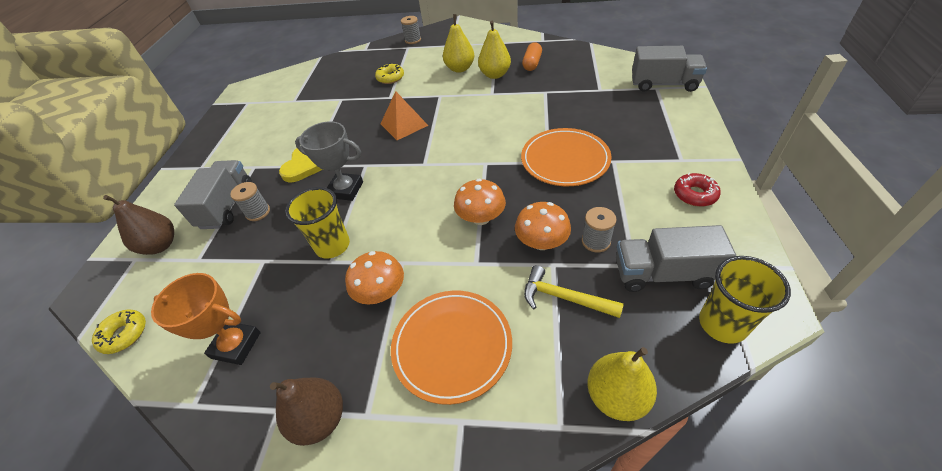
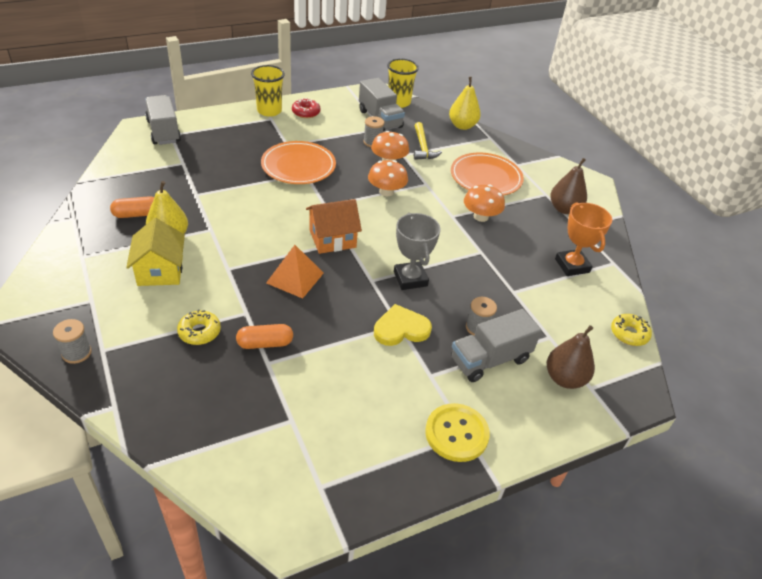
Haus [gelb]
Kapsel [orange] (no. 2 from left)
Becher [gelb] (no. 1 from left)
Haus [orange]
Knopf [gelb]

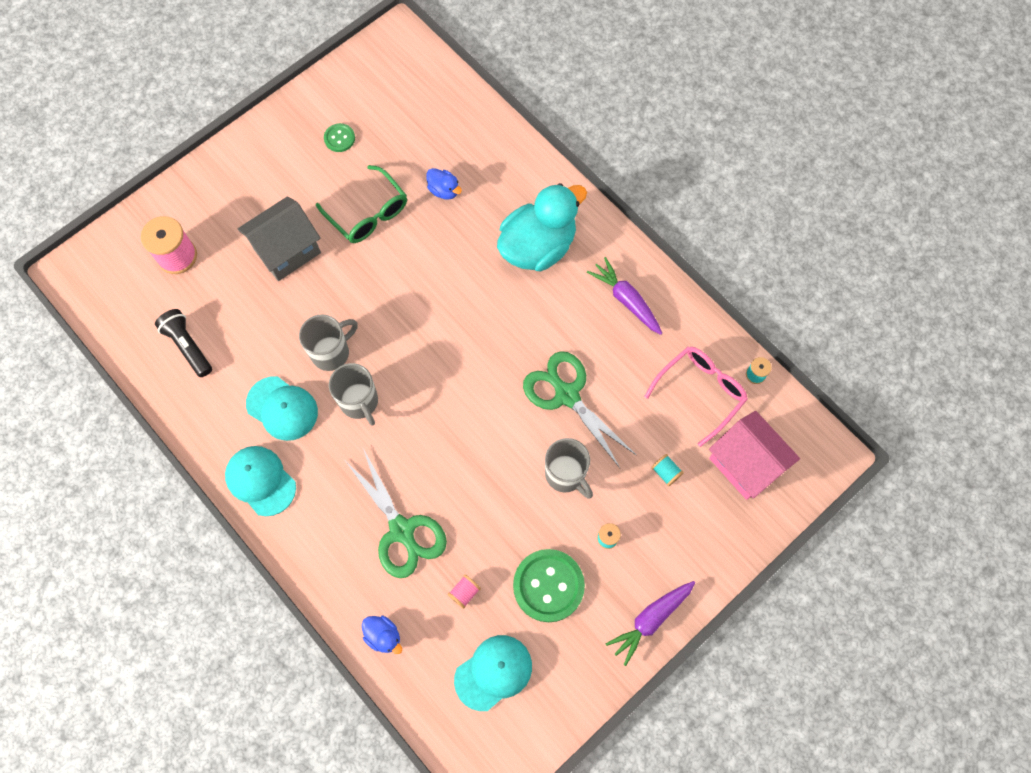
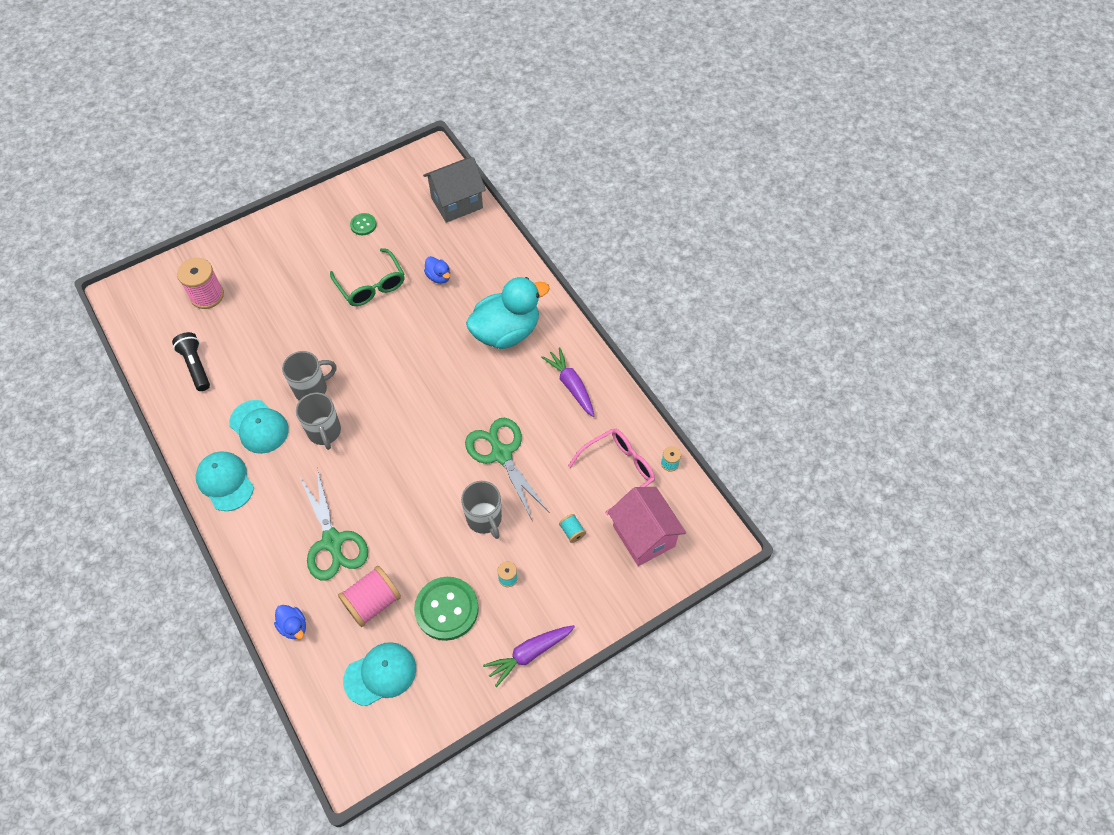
Garnrolle [rosa] (no. 2 from left)
Haus [grau]

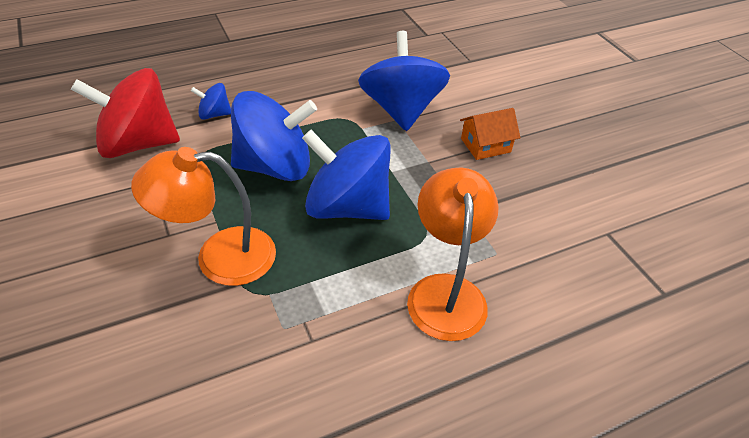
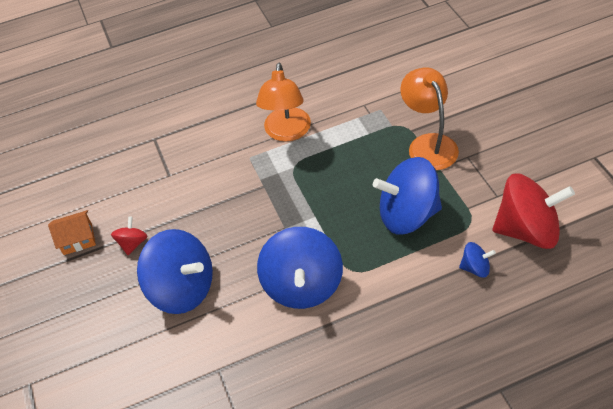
Haus [orange]
Kreisel [rot] (no. 1 from left)
Kreisel [blau] (no. 1 from left)
Lampe [orange] (no. 2 from left)

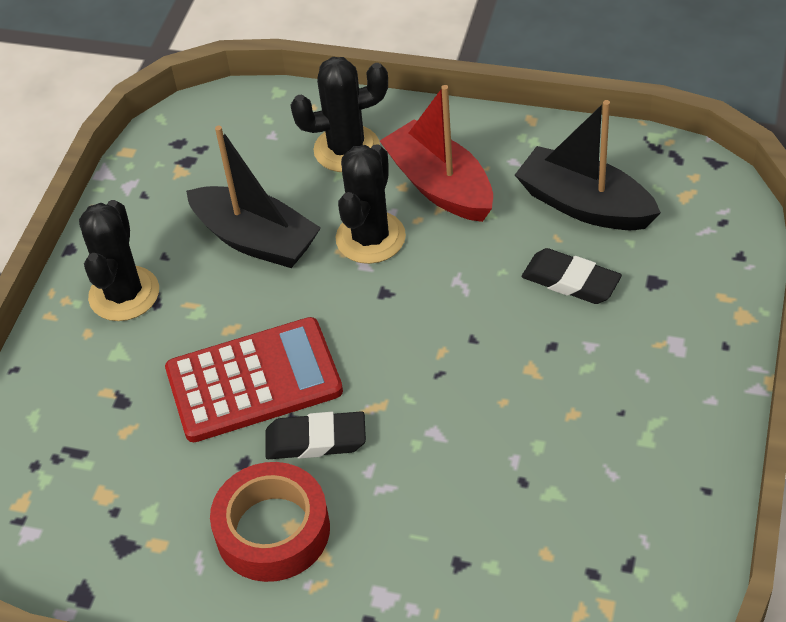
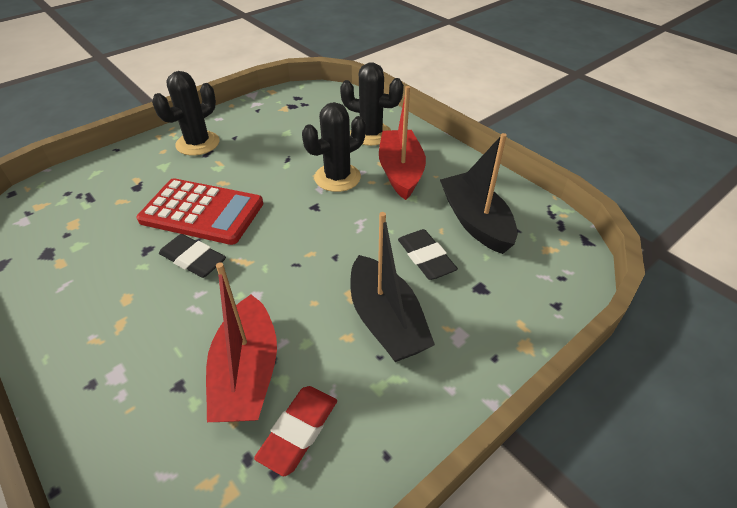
Boot [rot] (no. 1 from left)
Radiergummi [rot]
Boot [schwarz] (no. 1 from left)
Klebeband [rot]

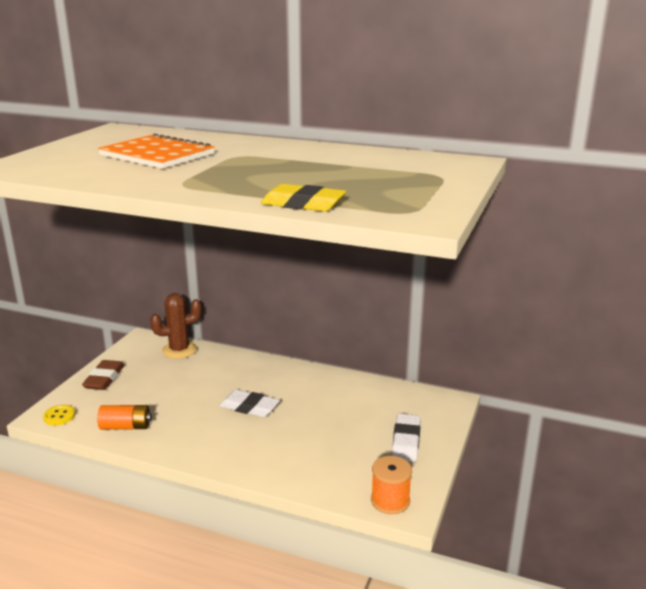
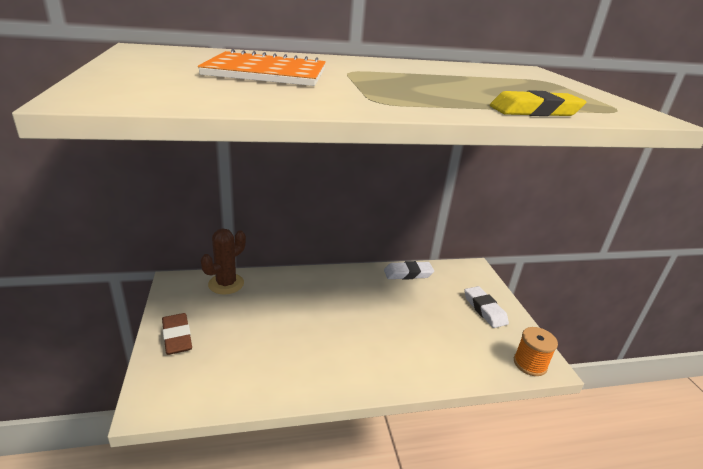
Radiergummi [weiß] (no. 1 from left)
Knopf [gelb]
Batterie [orange]

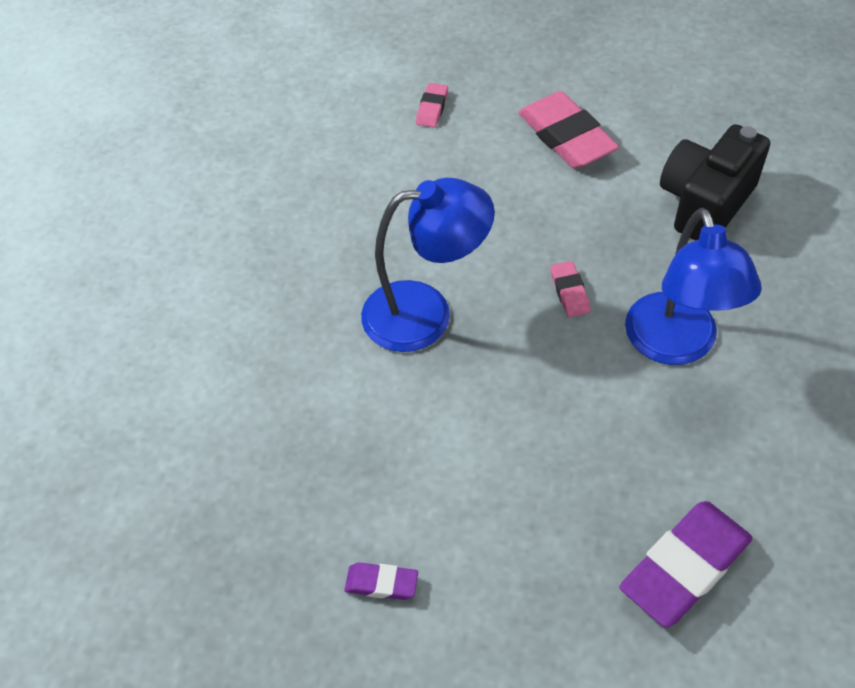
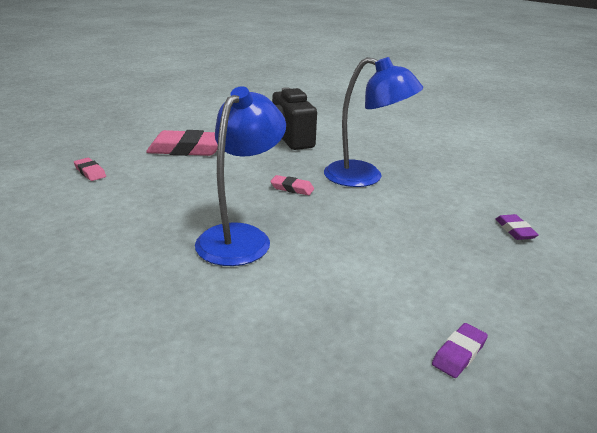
Radiergummi [lila] (no. 2 from left)

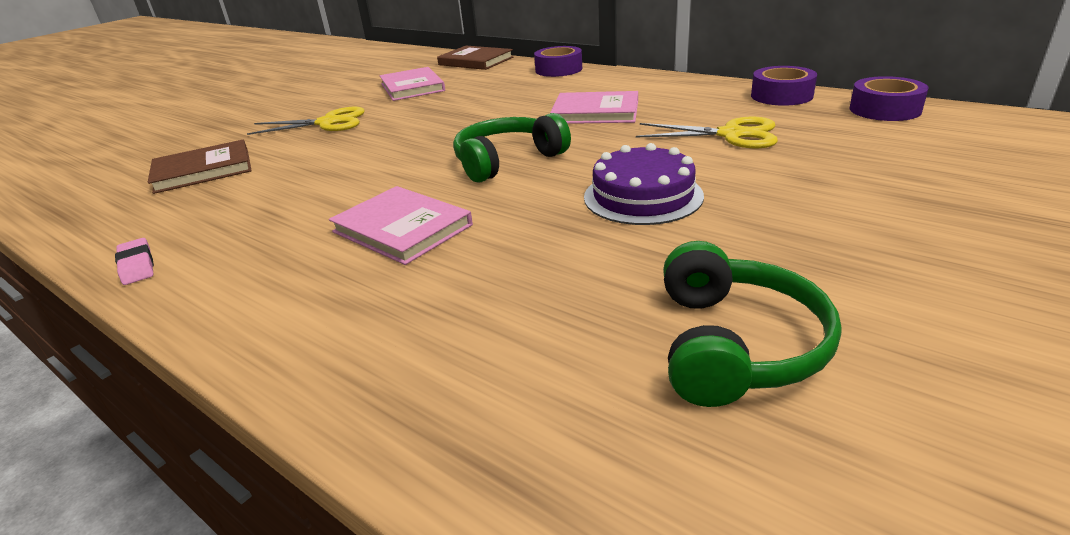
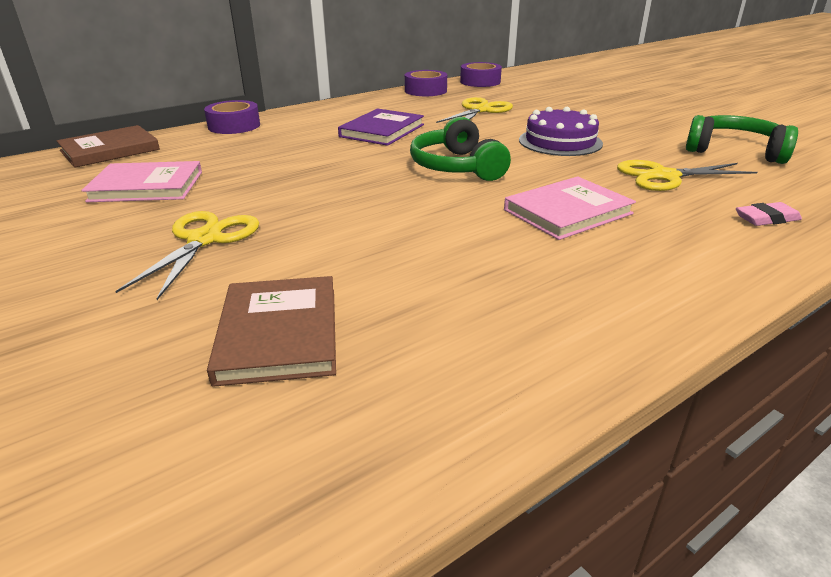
Buch [lila]
Schere [gelb] (no. 3 from left)
Radiergummi [rosa]

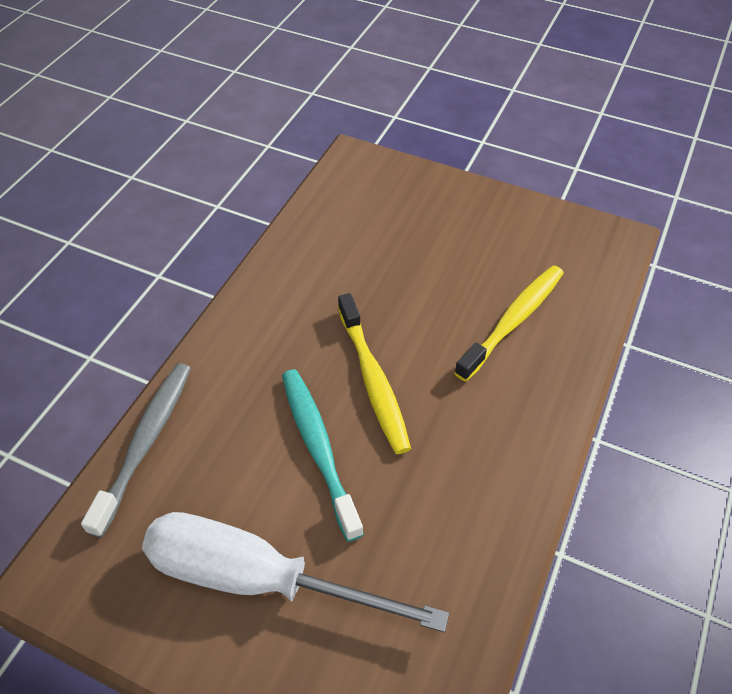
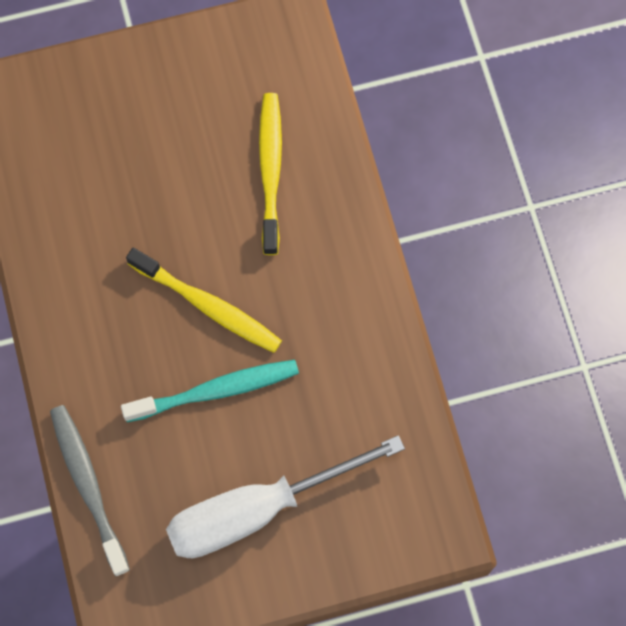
Zahnbürste [türkis]

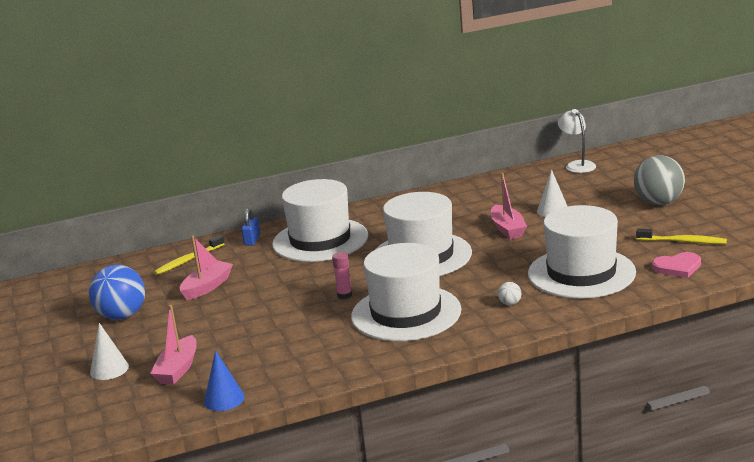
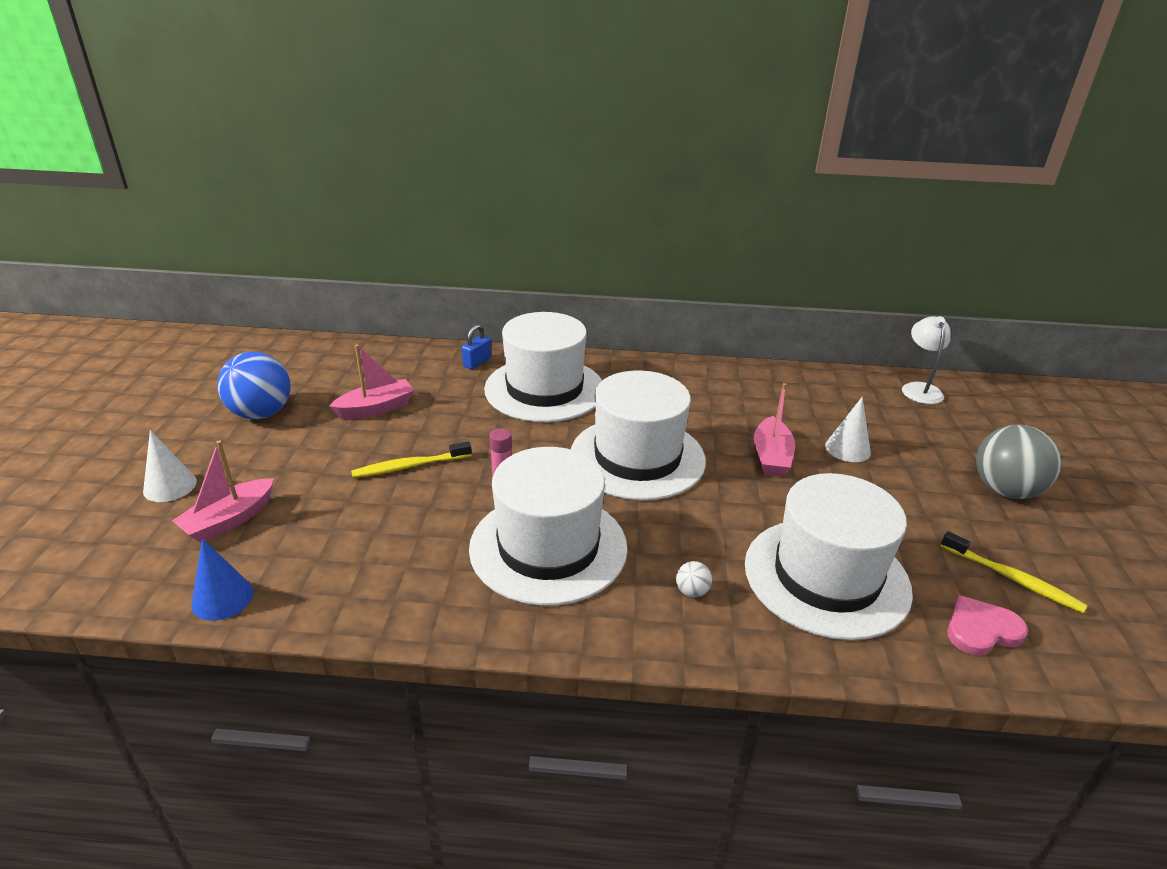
Zahnbürste [gelb] (no. 1 from left)
Herz [rosa]

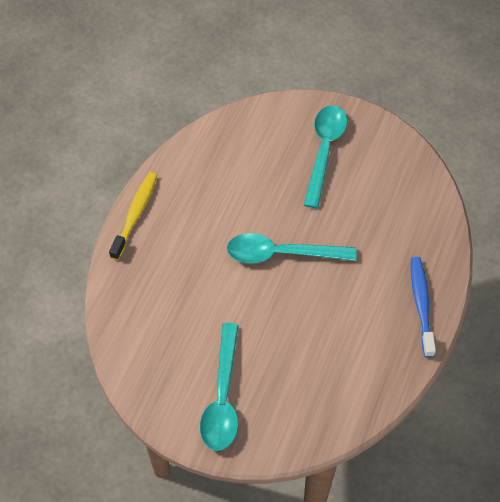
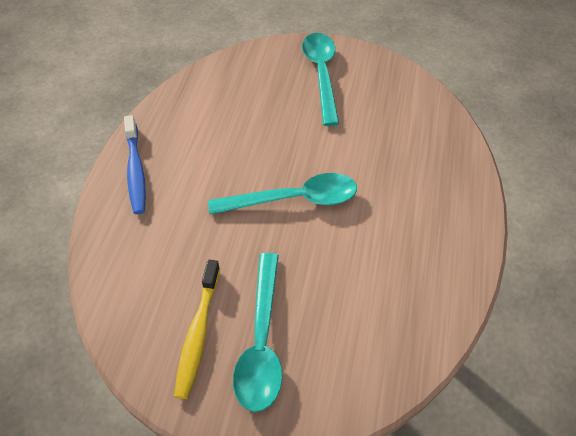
Zahnbürste [gelb]

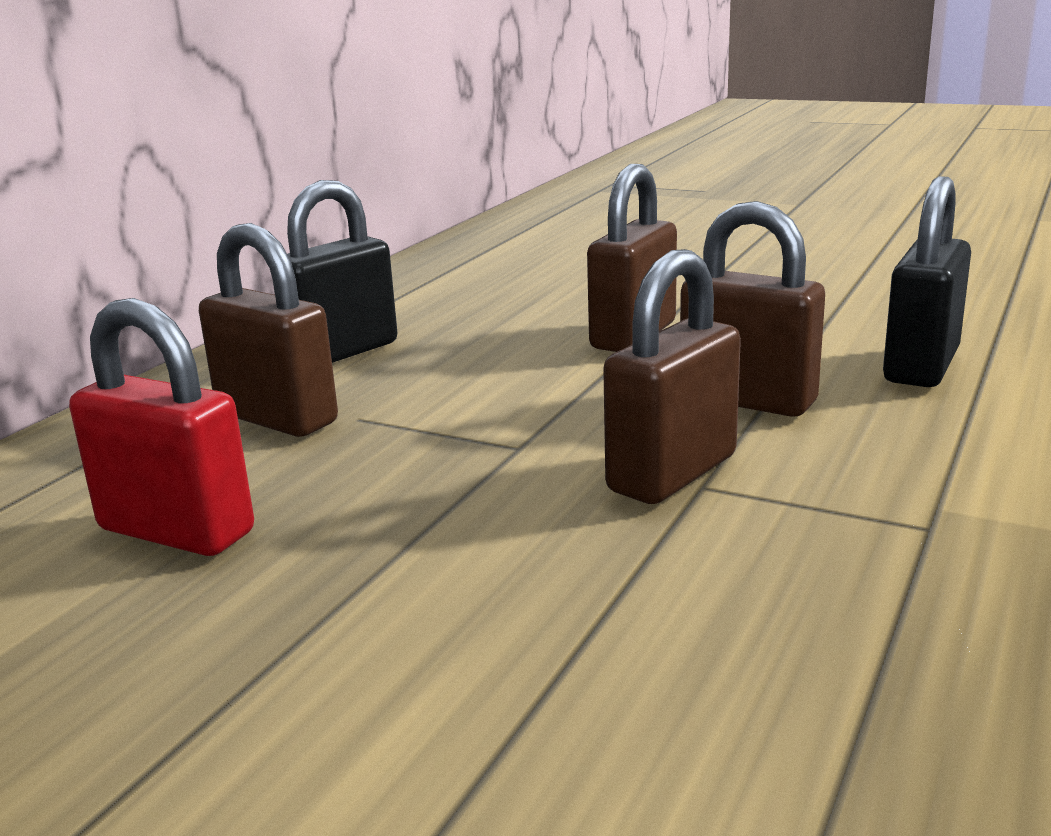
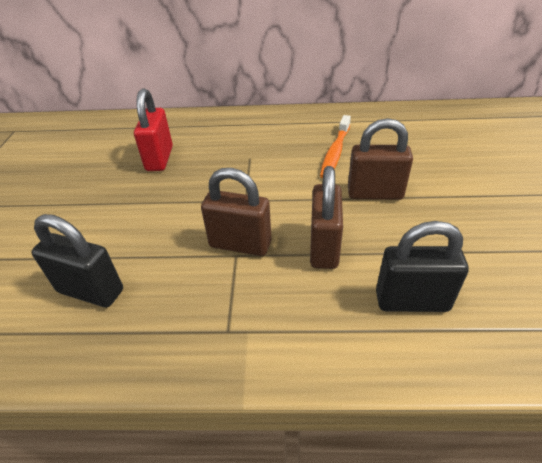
Vorhängeschloss [schwarz] (no. 1 from left)
Zahnbürste [orange]
Vorhängeschloss [braun] (no. 1 from left in the first image)

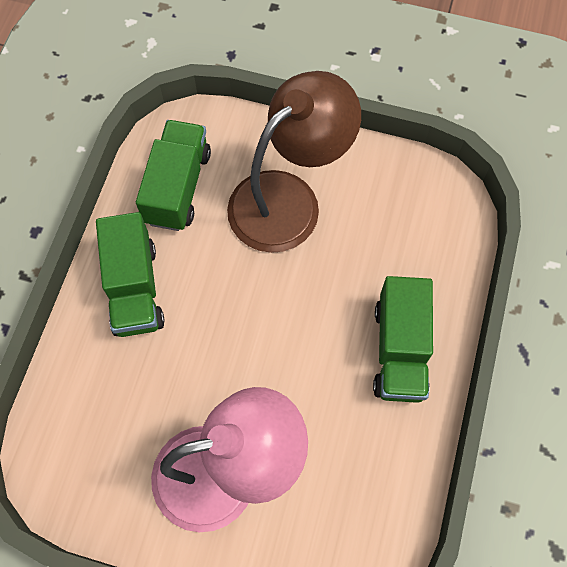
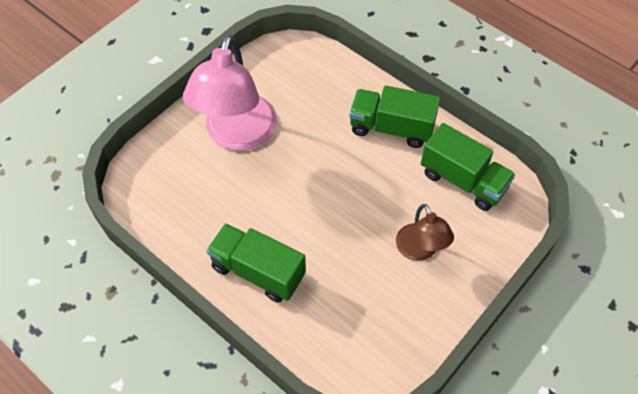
Lampe [braun]

